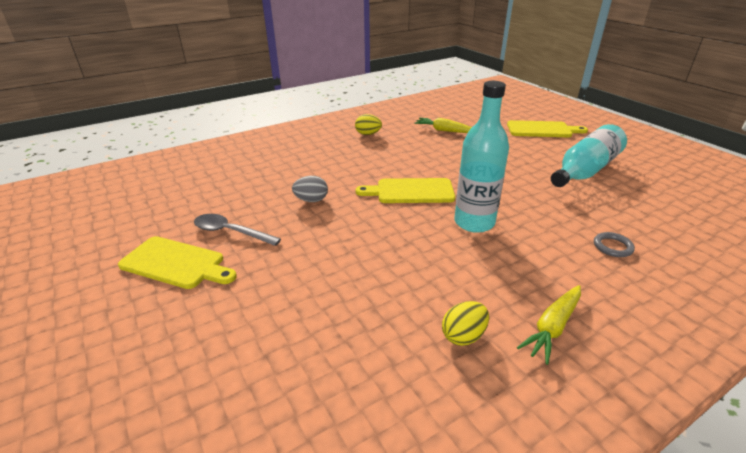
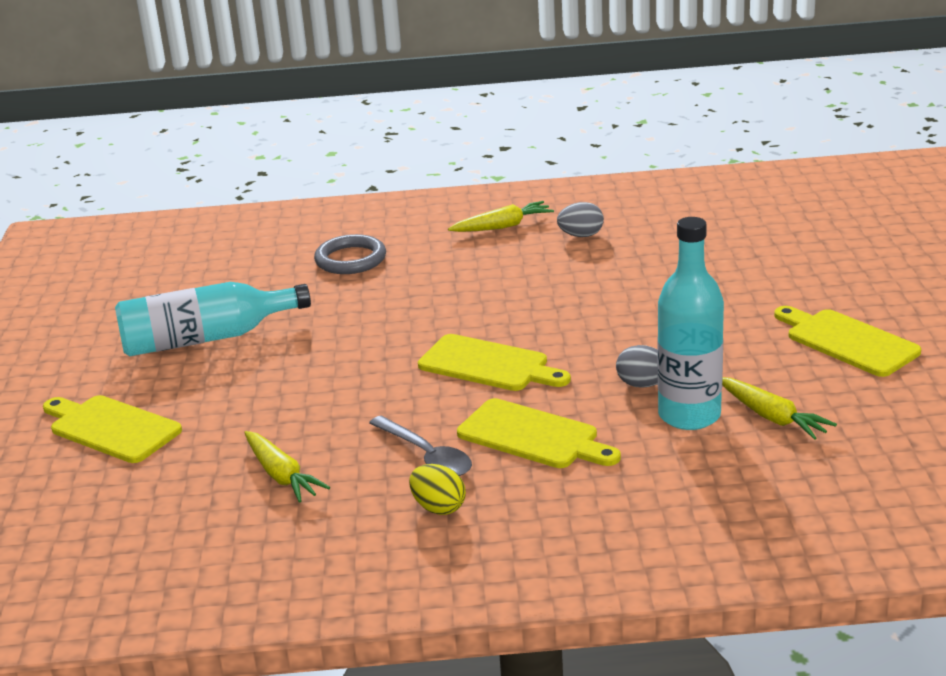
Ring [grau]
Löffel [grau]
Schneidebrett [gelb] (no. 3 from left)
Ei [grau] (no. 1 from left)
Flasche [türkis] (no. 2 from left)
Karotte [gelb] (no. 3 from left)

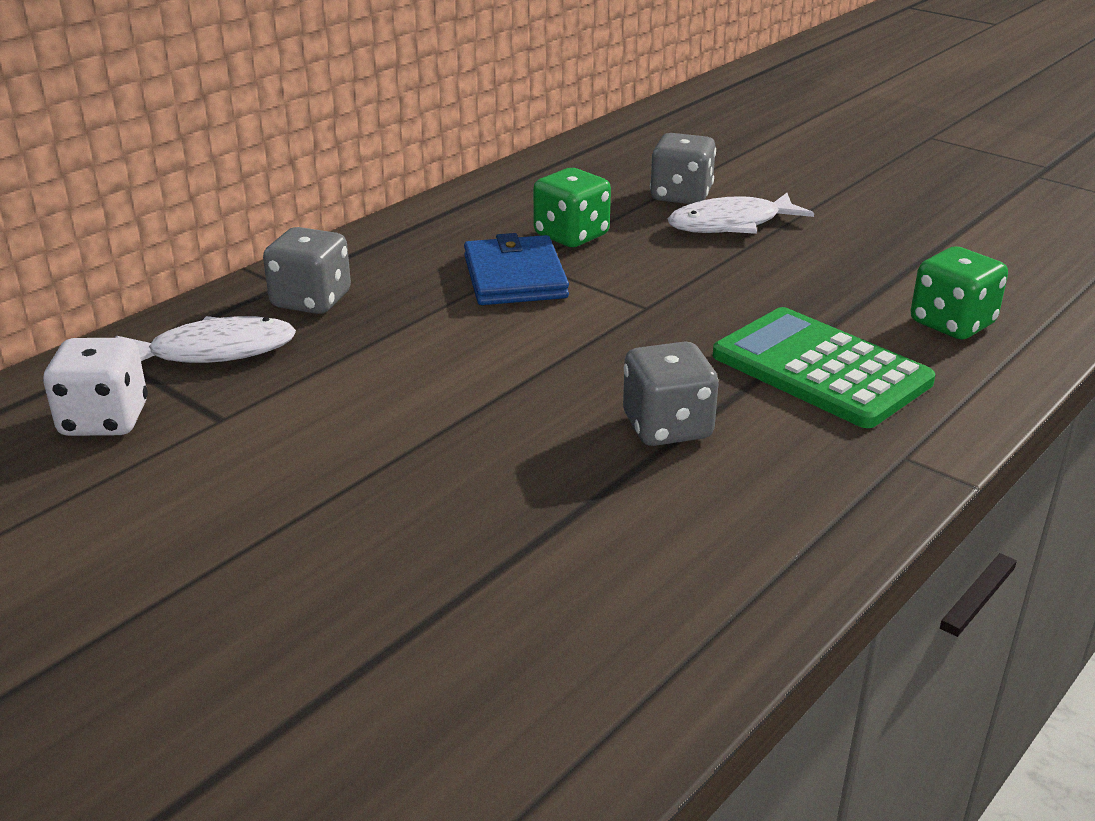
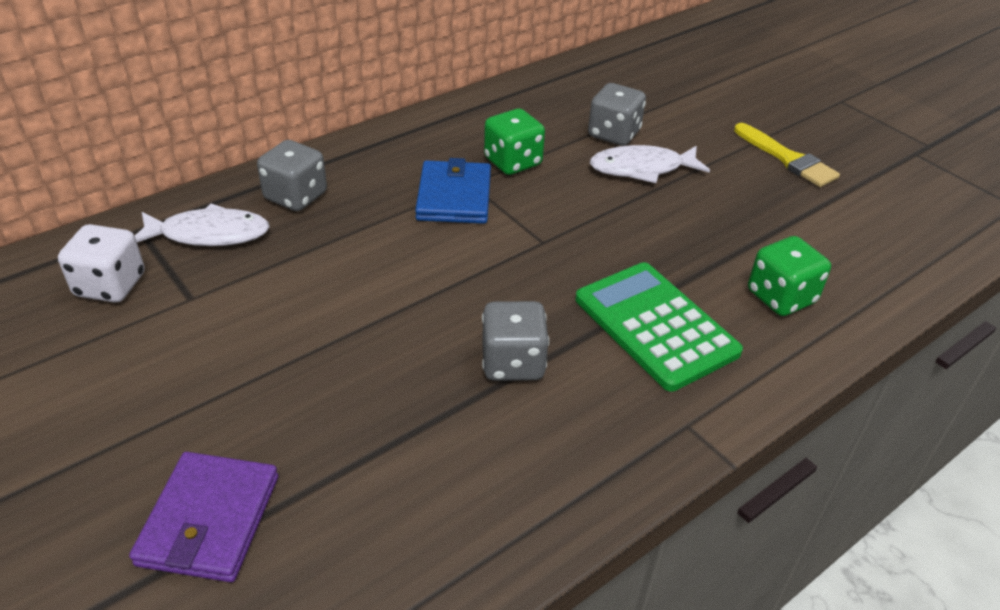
Geldbörse [lila]
Pinsel [gelb]

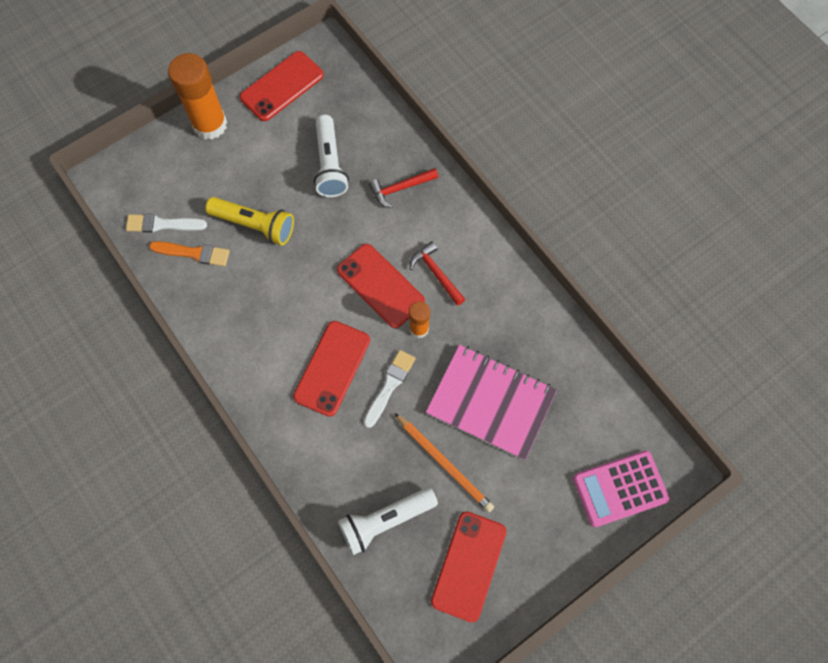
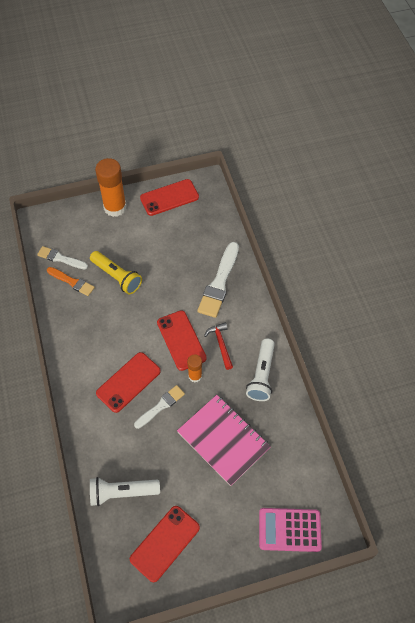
Pinsel [weiß] (no. 3 from left)
Taschenlampe [weiß] (no. 2 from left)
Bleistift [orange]

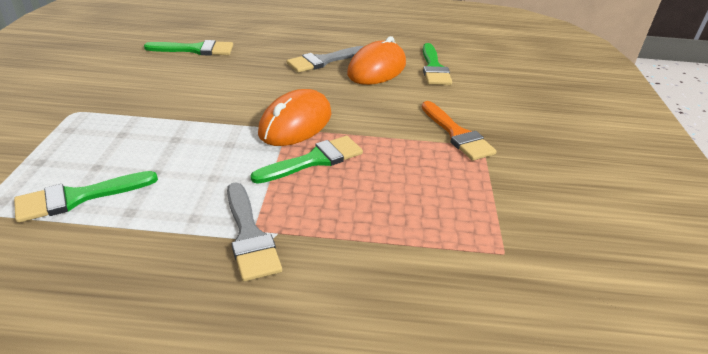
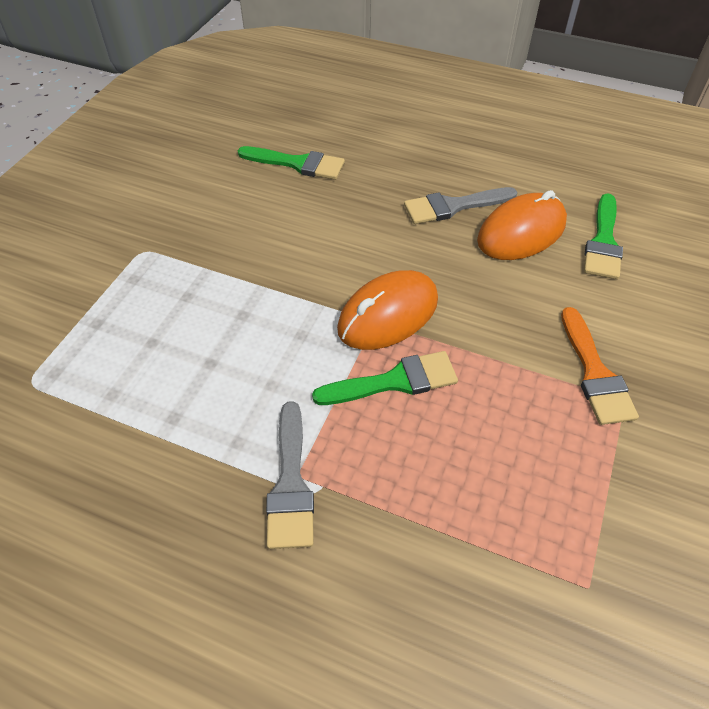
Pinsel [grün] (no. 1 from left in the first image)

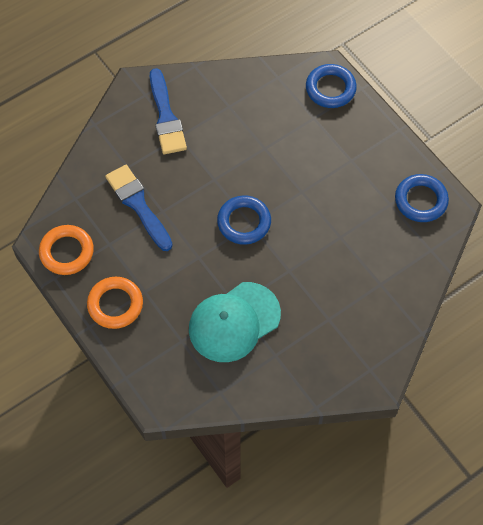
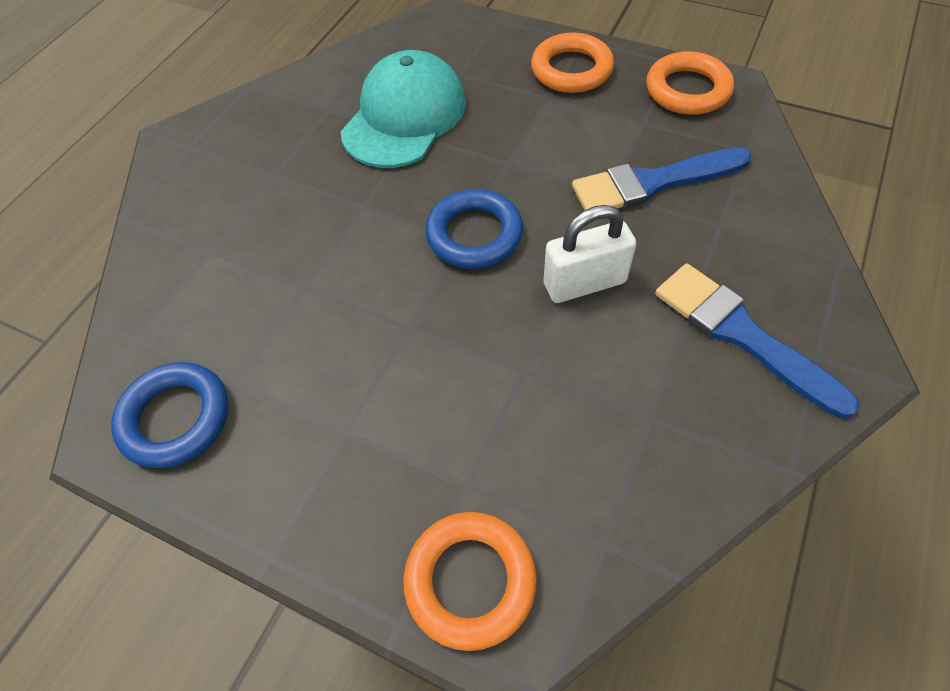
Ring [orange] (no. 1 from left)
Vorhängeschloss [weiß]
Pinsel [blau] (no. 1 from left)

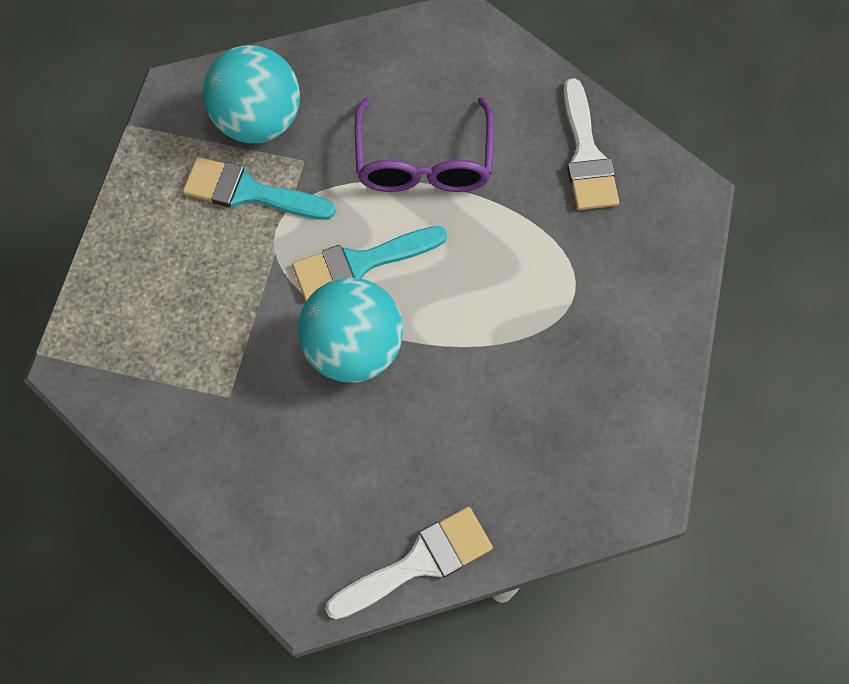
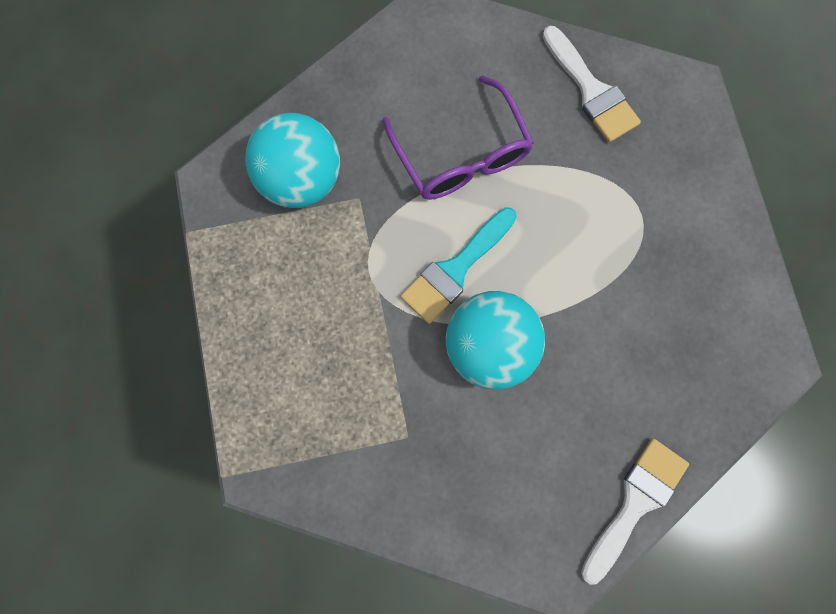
Pinsel [türkis] (no. 1 from left in the first image)

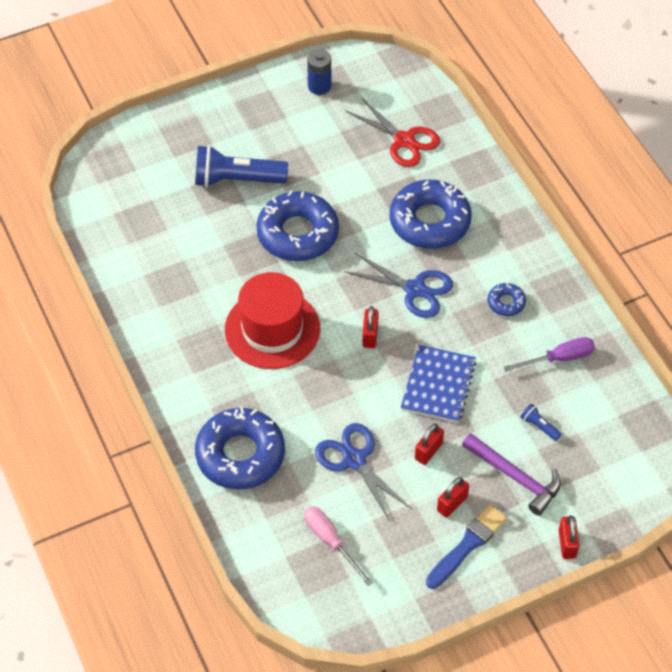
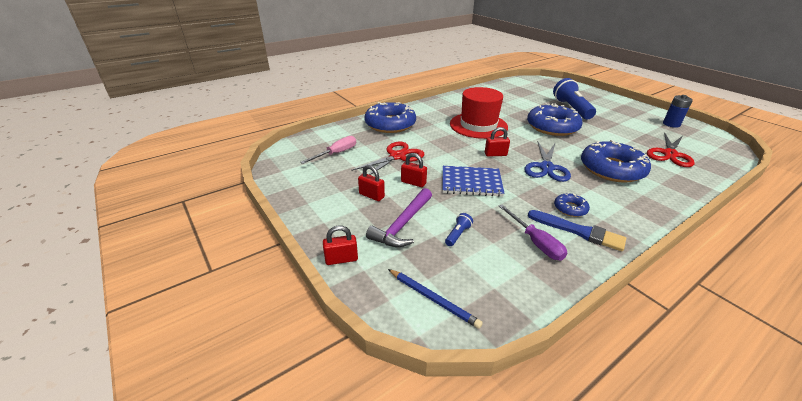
Schere [rot] (no. 1 from left)
Bleistift [blau]
Pinsel [blau]

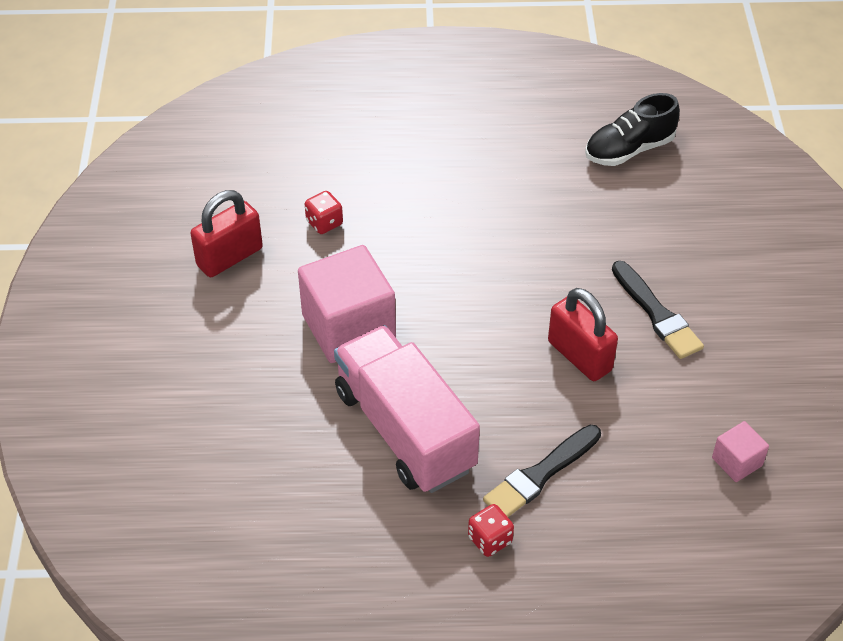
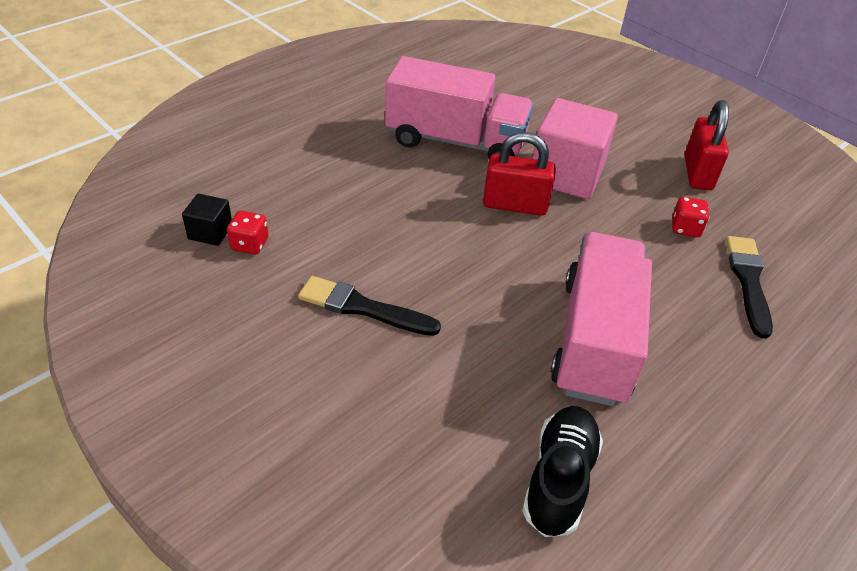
Kubus [schwarz]
Spielwürfel [rot] (no. 1 from left)
Vorhängeschloss [rot] (no. 1 from left)
Lastwagen [rosa] (no. 2 from left)
Pinsel [schwarz] (no. 2 from left)

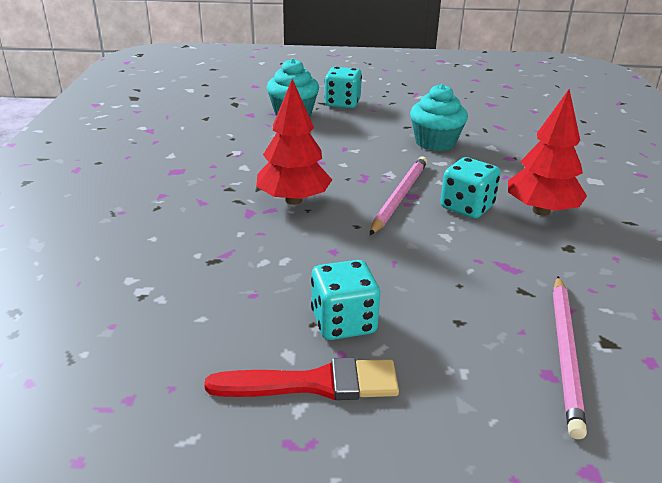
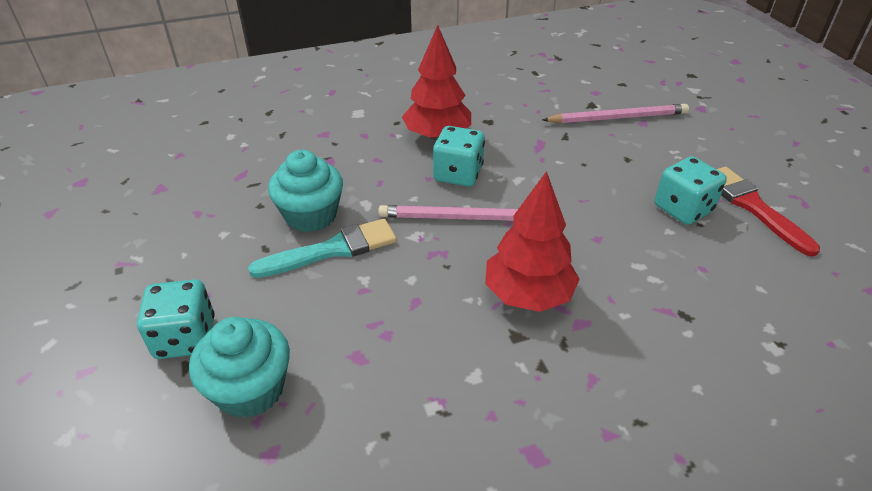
Pinsel [türkis]

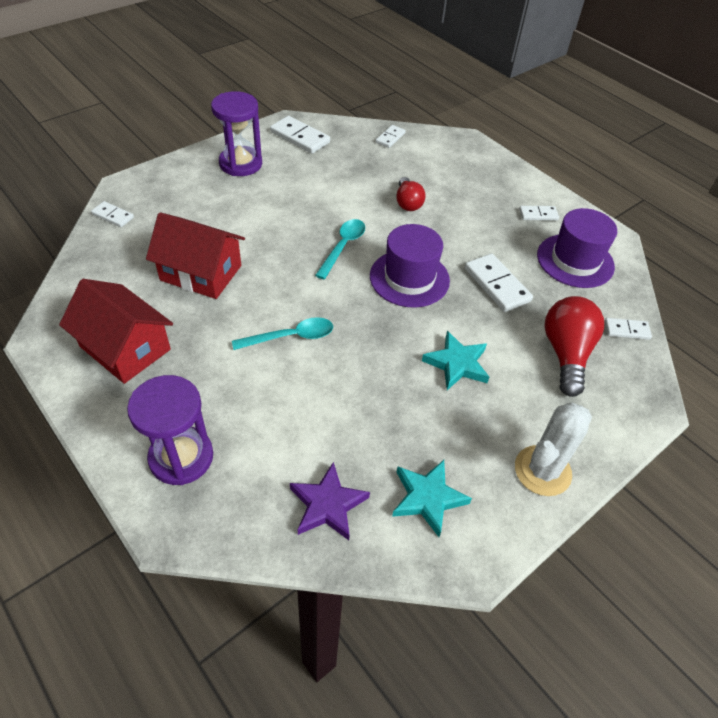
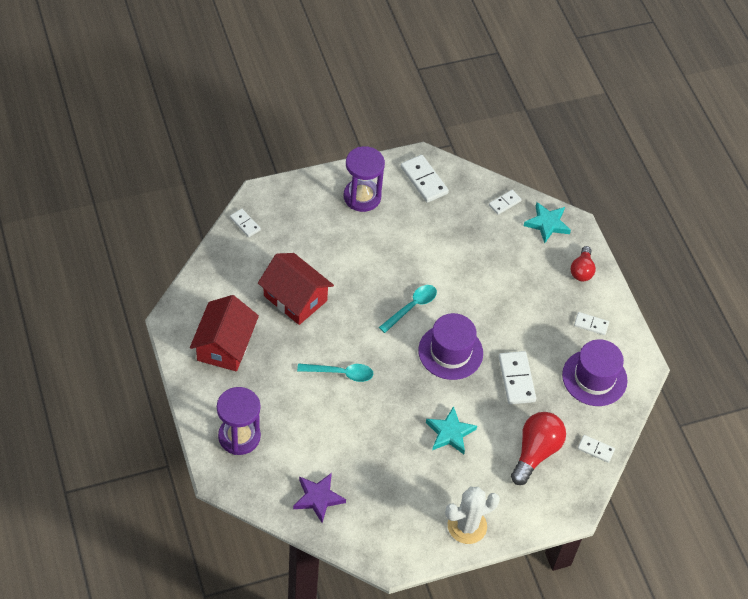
Haus [rot] (no. 1 from left)
Stern [türkis] (no. 2 from left)
Glühbirne [rot] (no. 2 from left)

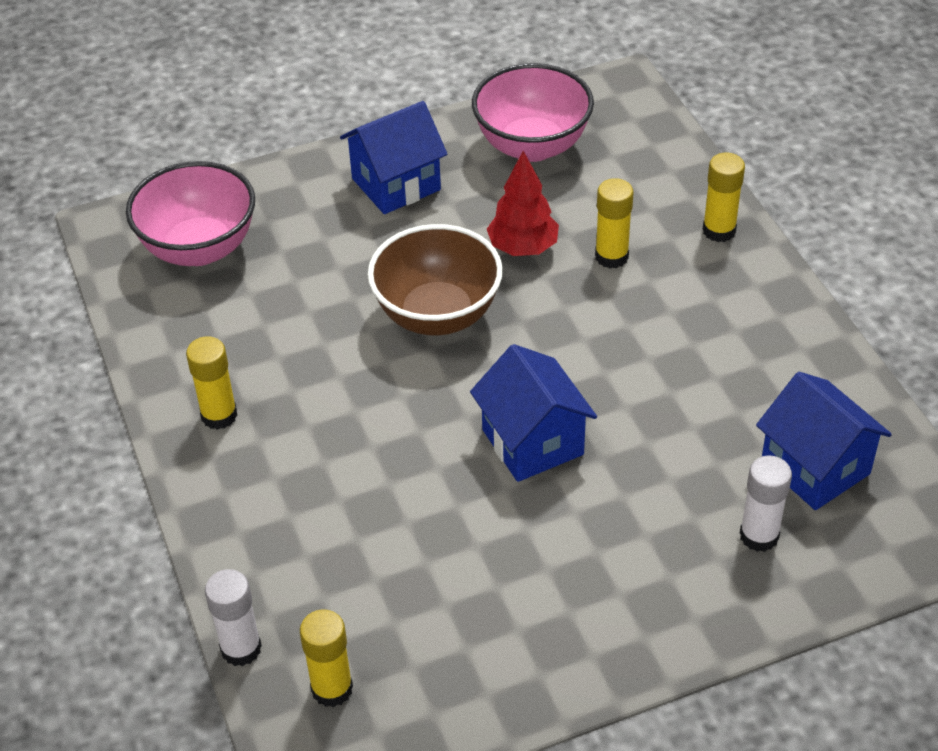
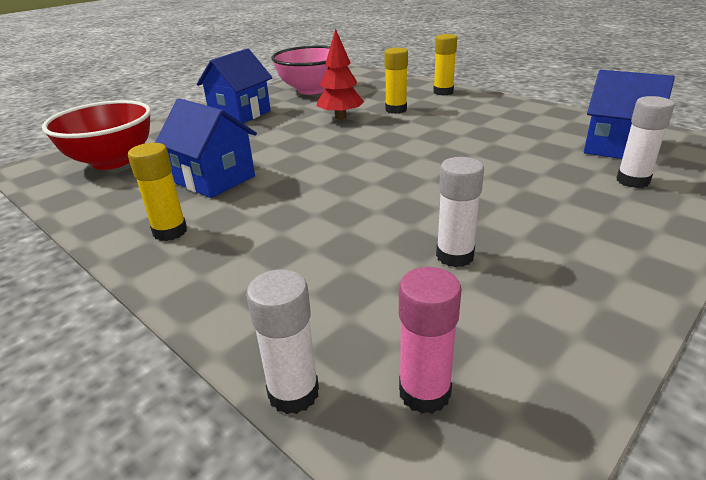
Schüssel [rot]
Haus [blau] (no. 1 from left)
Klebestift [rosa]
Klebestift [weiß] (no. 2 from left)
Schüssel [braun]

